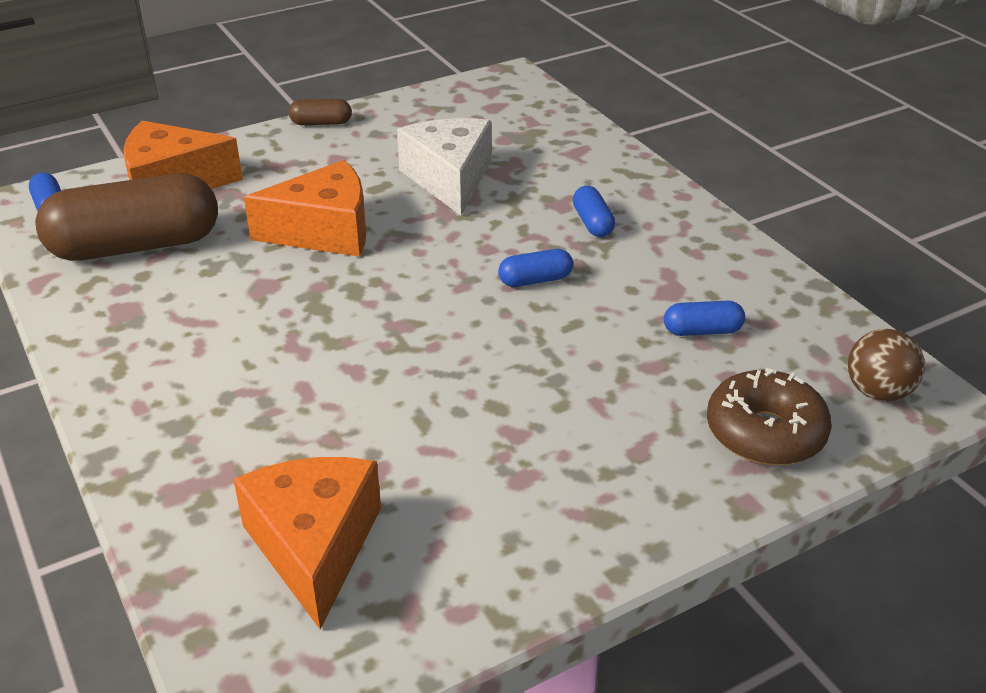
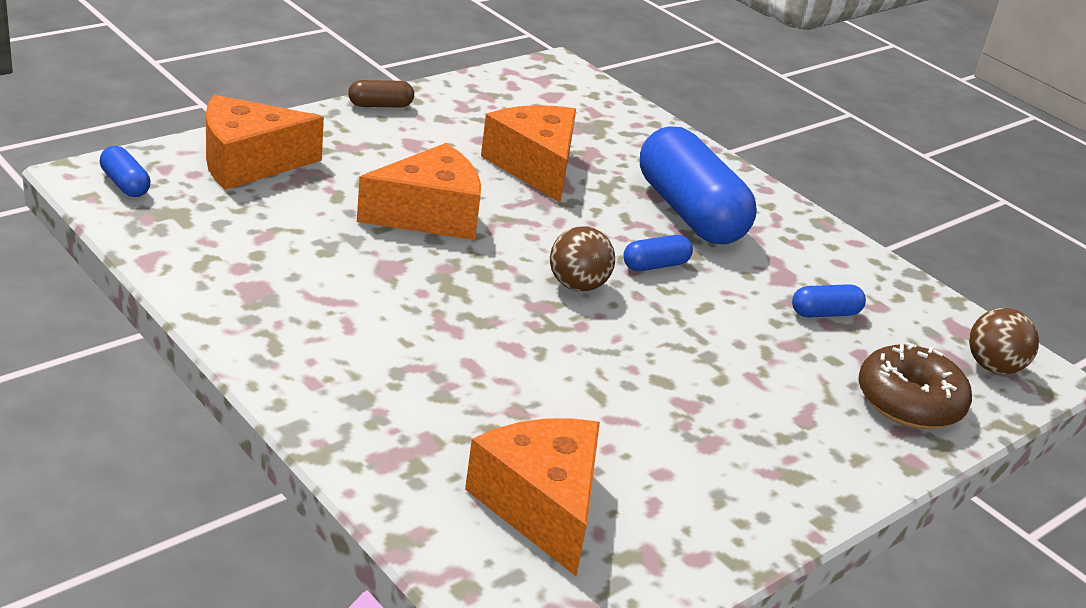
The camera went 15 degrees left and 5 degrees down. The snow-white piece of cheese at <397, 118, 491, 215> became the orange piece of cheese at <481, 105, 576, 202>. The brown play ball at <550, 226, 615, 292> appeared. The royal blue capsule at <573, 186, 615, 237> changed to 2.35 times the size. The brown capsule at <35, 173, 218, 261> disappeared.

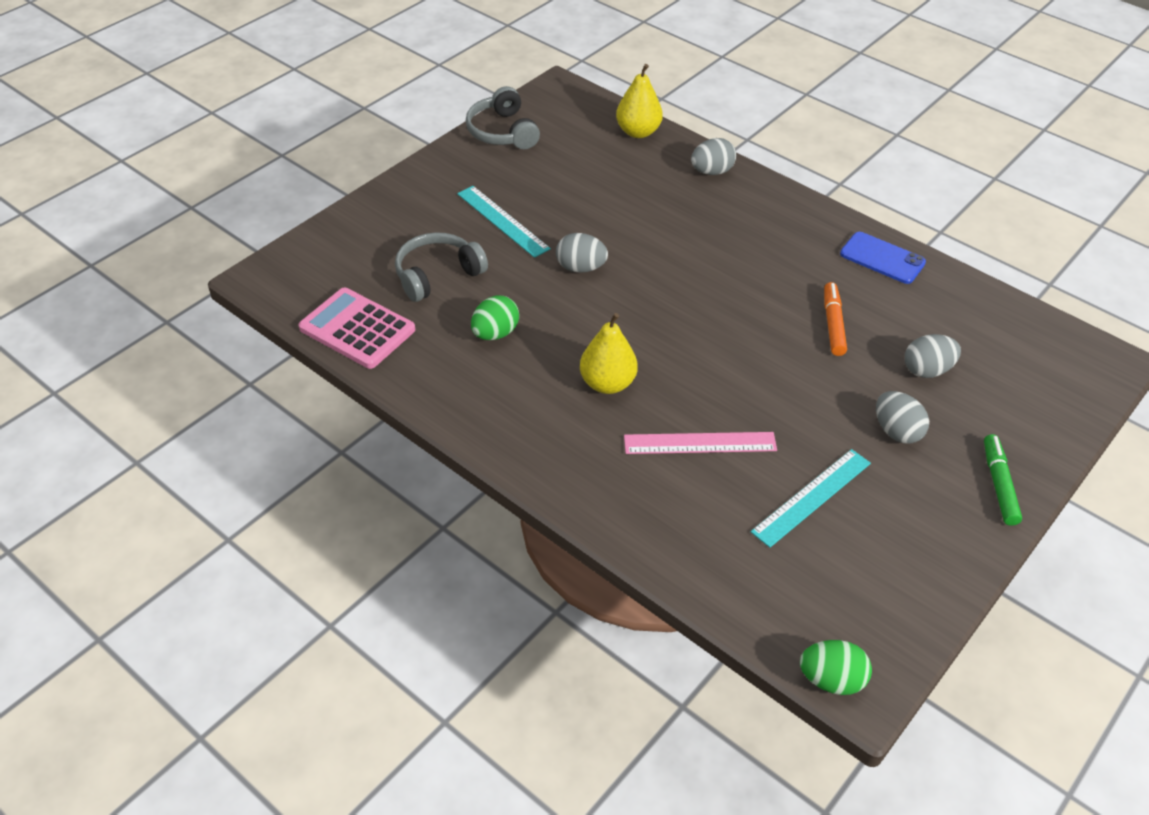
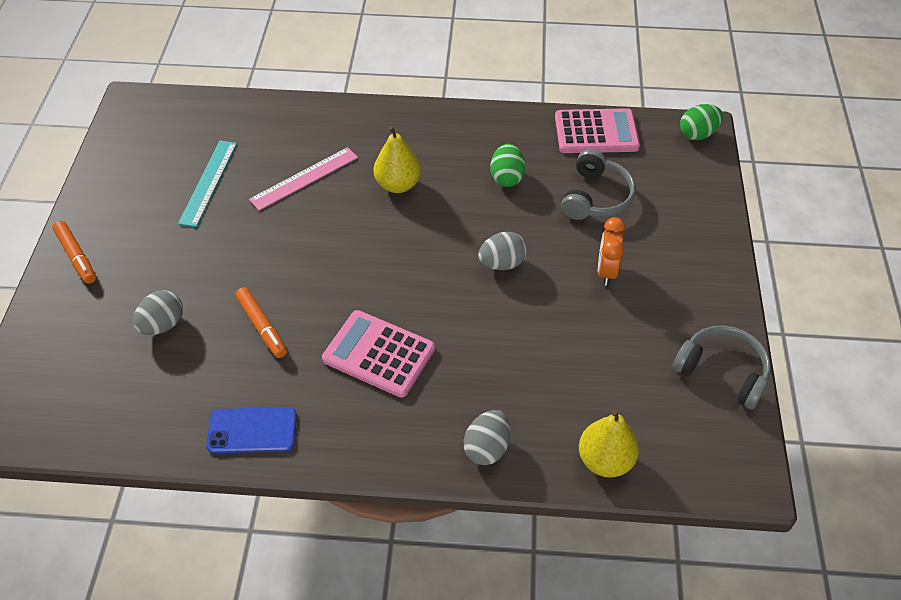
The camera went 145 degrees right and 5 degrees up. The green marker pen at <984, 434, 1022, 526> became the orange marker pen at <53, 221, 96, 284>. The pink pocket calculator at <322, 310, 435, 398> appeared. The teal measuring stick at <457, 186, 551, 258> was replaced by the orange clock at <598, 217, 625, 286>. The green egg moved from <800, 640, 872, 695> to <680, 104, 723, 140>. The gray egg at <876, 391, 929, 444> disappeared.

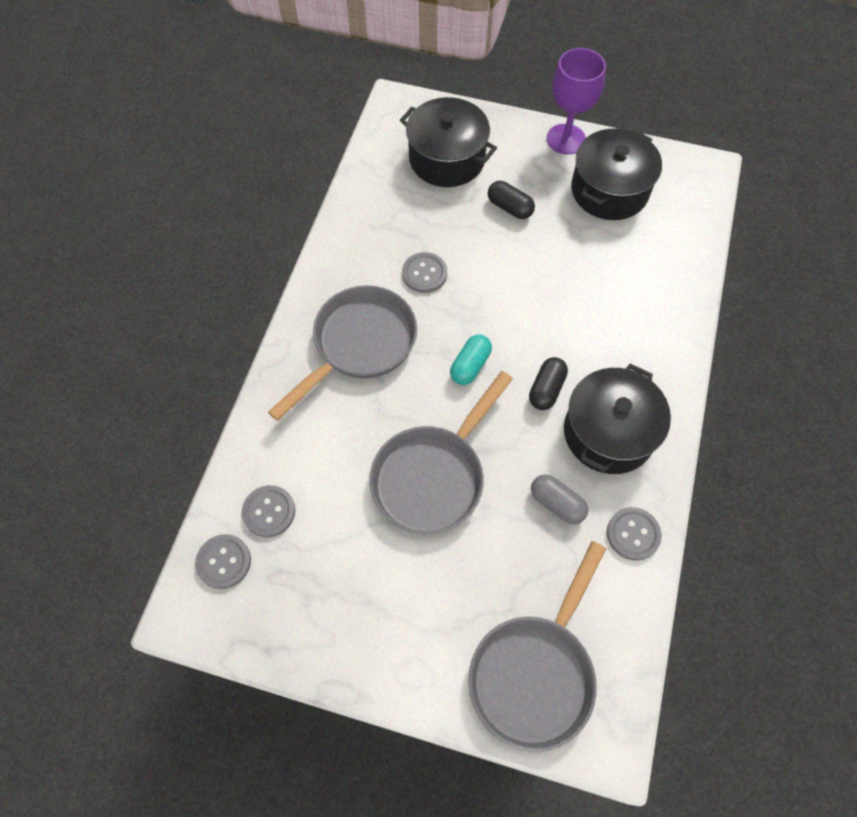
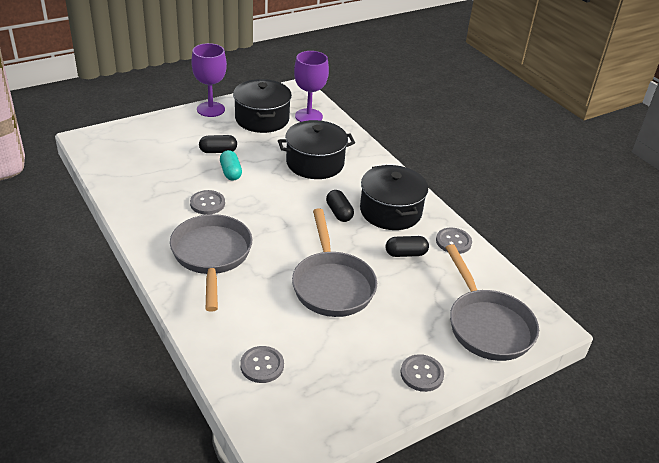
The camera went 50 degrees left and 25 degrees down. The teal capsule moved from <450, 334, 492, 385> to <220, 150, 242, 181>. The ebony pot moved from <400, 97, 497, 187> to <278, 120, 355, 179>. The purple goblet at <294, 51, 329, 122> appeared. The gray capsule at <531, 474, 588, 525> became the ebony capsule at <386, 236, 429, 257>. The gray button moved from <195, 534, 251, 589> to <400, 354, 444, 392>.

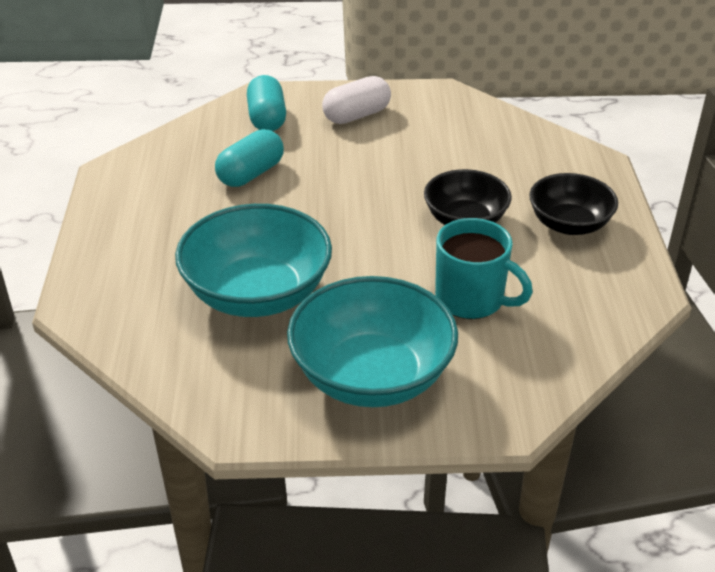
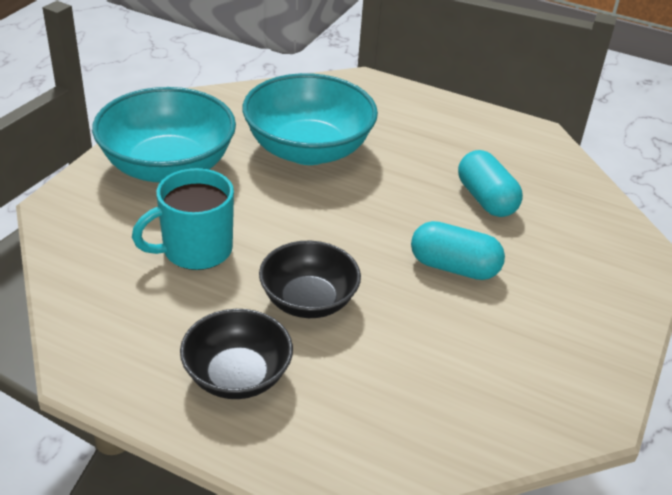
The camera went 115 degrees right and 0 degrees up. The teal capsule moved from <247, 75, 286, 131> to <411, 221, 505, 280>. The snow-white capsule at <322, 76, 391, 124> disappeared.

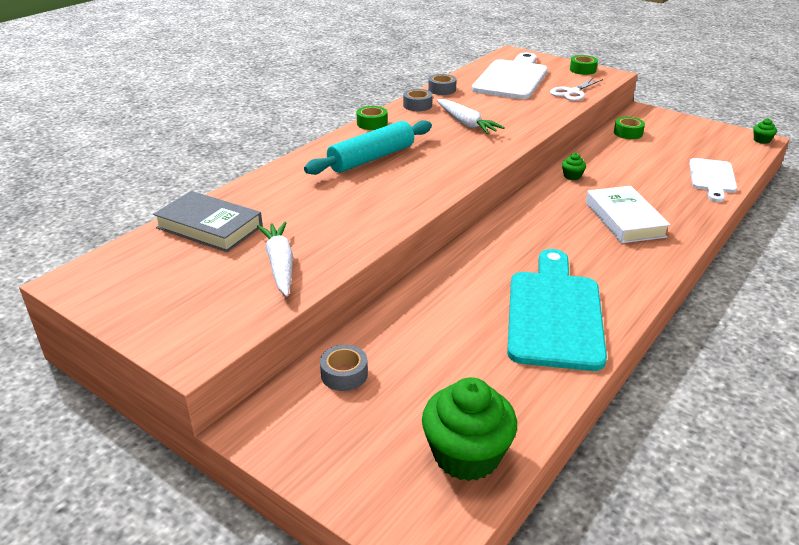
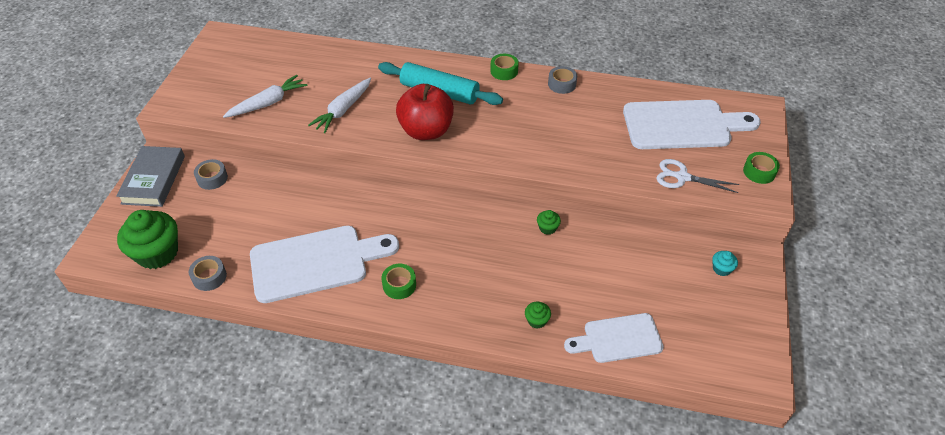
The camera went 65 degrees right and 15 degrees up. The gray book moved from <153, 191, 263, 252> to <116, 146, 185, 207>. The gray tape moved from <428, 74, 457, 95> to <189, 256, 227, 291>. The teal bread board at <507, 249, 607, 371> became the snow-white bread board at <250, 226, 399, 303>. The snow-white toy carrot moved from <437, 99, 505, 134> to <308, 78, 371, 133>. The green tape moved from <614, 117, 645, 139> to <382, 264, 416, 299>. The scarlet apple at <396, 84, 454, 140> appeared. The green cupcake moved from <753, 119, 777, 144> to <525, 302, 551, 329>. The teal cupcake at <712, 251, 738, 276> appeared. The snow-white book at <586, 186, 671, 243> disappeared.

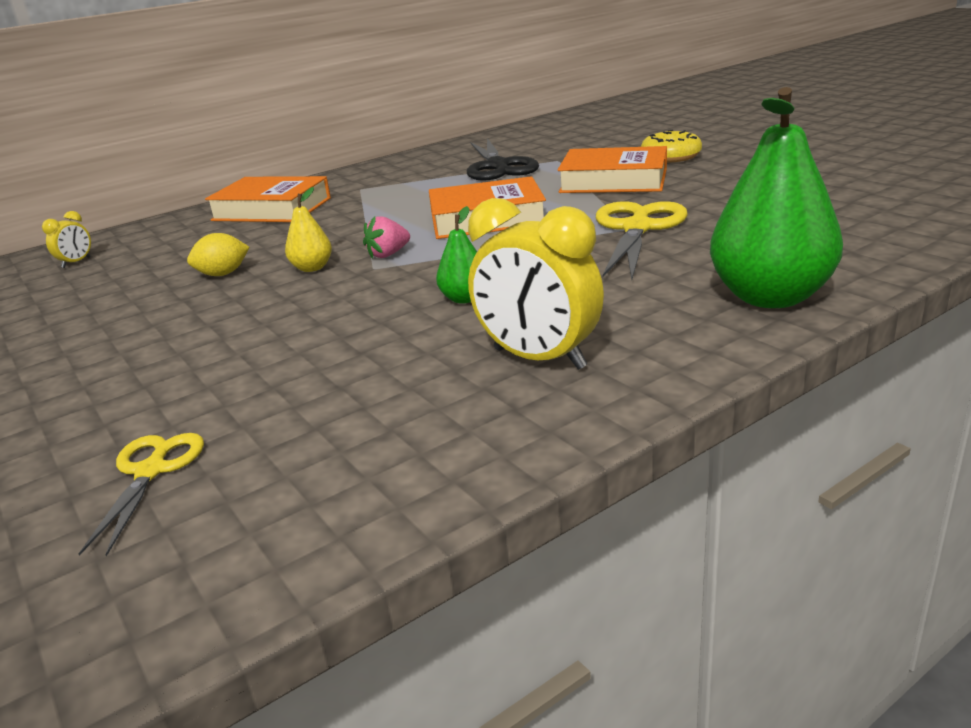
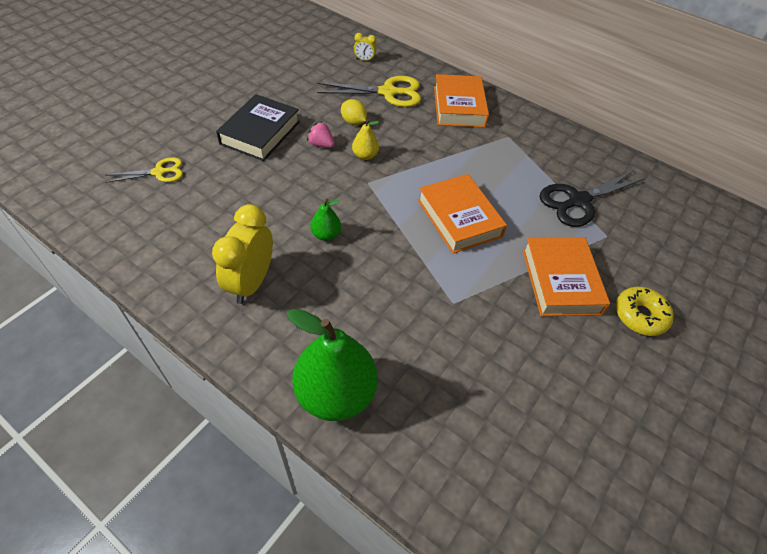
The camera went 65 degrees right and 25 degrees up. The ebony book at <216, 94, 300, 161> appeared. The pink berry moved from <363, 216, 410, 258> to <307, 122, 335, 148>. The yellow scissors moved from <596, 201, 688, 279> to <317, 76, 421, 107>.

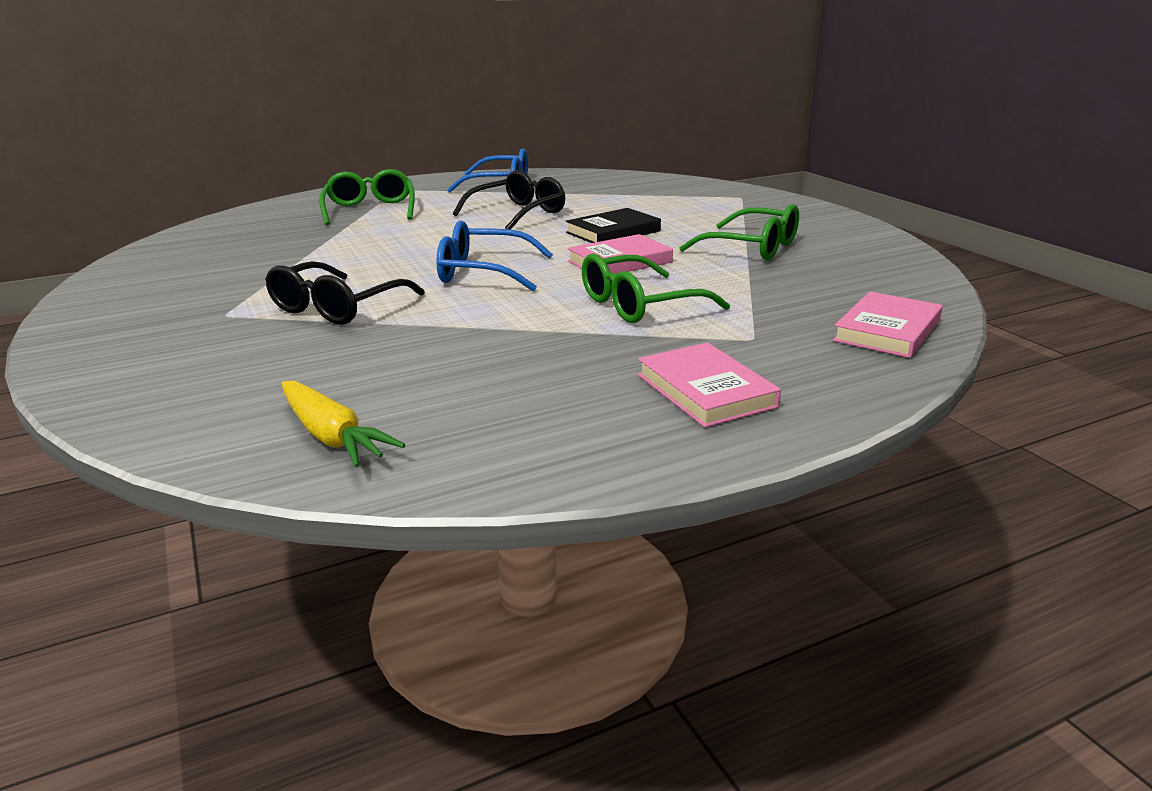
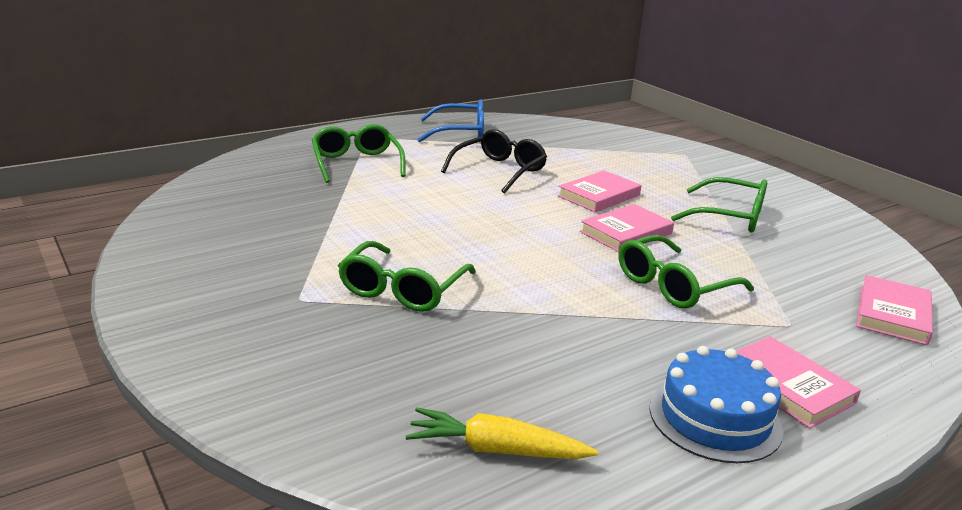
The camera went 10 degrees left and 0 degrees up. The ebony eyeglasses at <265, 261, 425, 325> became the green eyeglasses at <338, 241, 476, 312>. The yellow toy carrot at <282, 381, 405, 467> turned 150 degrees clockwise. The ebony book at <566, 208, 661, 243> became the pink book at <558, 170, 641, 212>. The royal blue cake at <650, 346, 784, 463> appeared. The royal blue eyeglasses at <436, 220, 553, 291> disappeared.

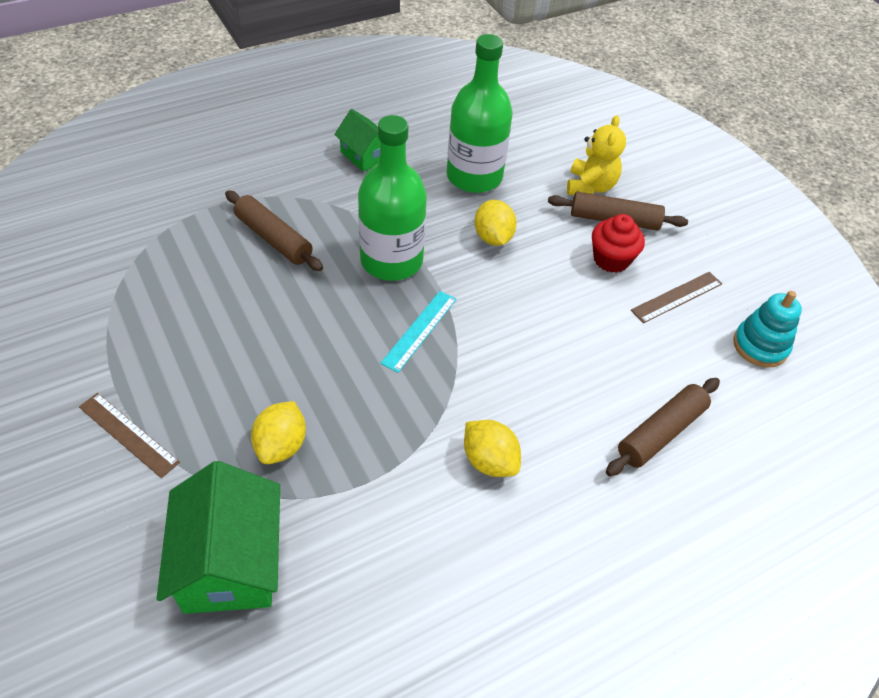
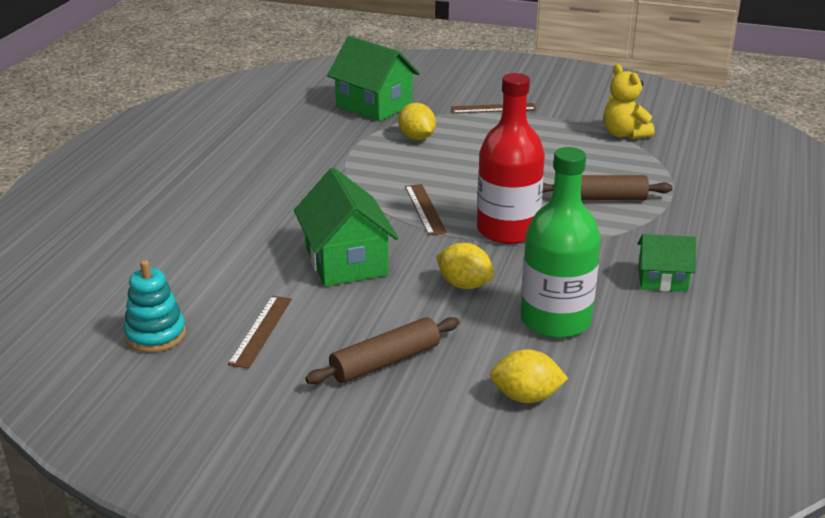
The camera went 140 degrees right and 20 degrees down. The green cottage at <294, 168, 399, 287> appeared. The teal measuring stick at <380, 291, 457, 373> became the brown measuring stick at <405, 184, 447, 235>. The green flask at <358, 115, 427, 281> became the scarlet flask at <477, 73, 545, 244>. The yellow lemon moved from <464, 420, 521, 477> to <490, 349, 568, 403>. The yellow teddy moved from <567, 115, 626, 195> to <603, 64, 654, 139>. The scarlet cupcake at <592, 214, 645, 273> disappeared. The brown dough roller at <606, 378, 720, 476> disappeared.

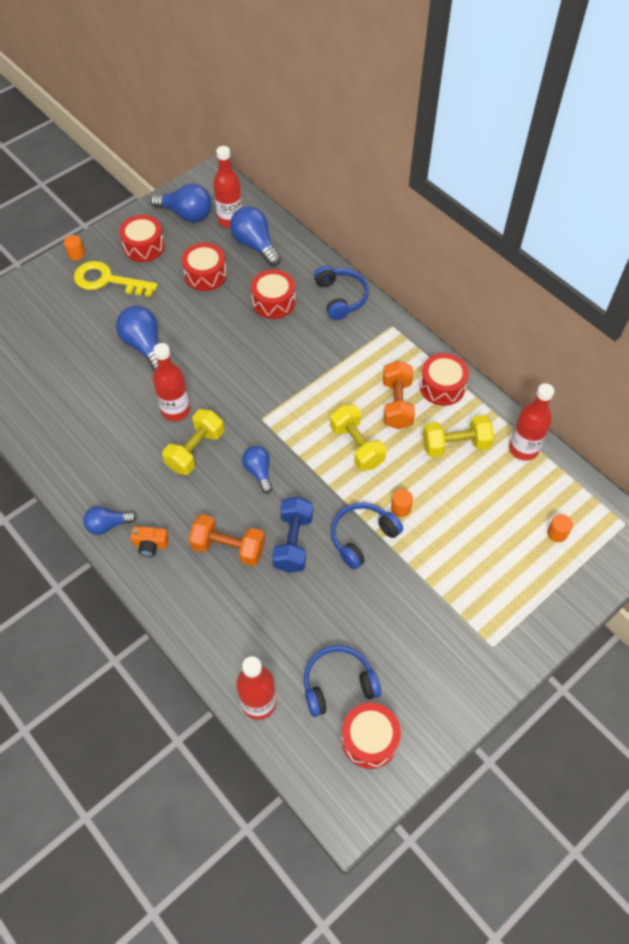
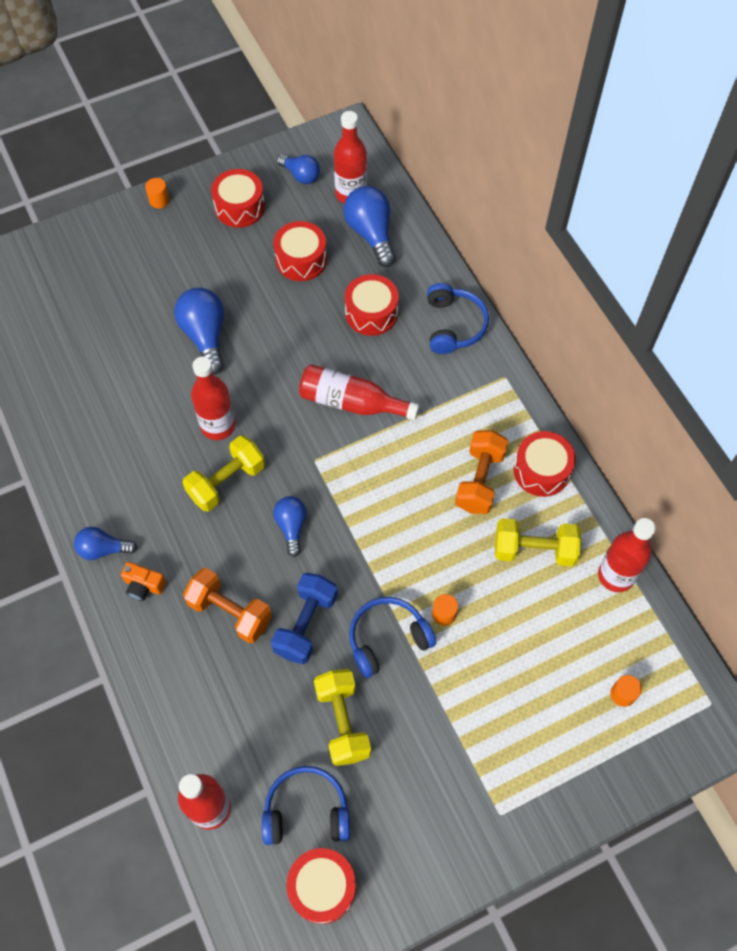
The camera went 15 degrees right and 5 degrees up. The royal blue bulb at <150, 184, 212, 223> changed to 0.62 times the size. The scarlet flask at <299, 364, 420, 420> appeared. The yellow dumbbell moved from <330, 404, 386, 471> to <314, 669, 371, 766>. The yellow latchkey at <74, 261, 158, 297> disappeared.

